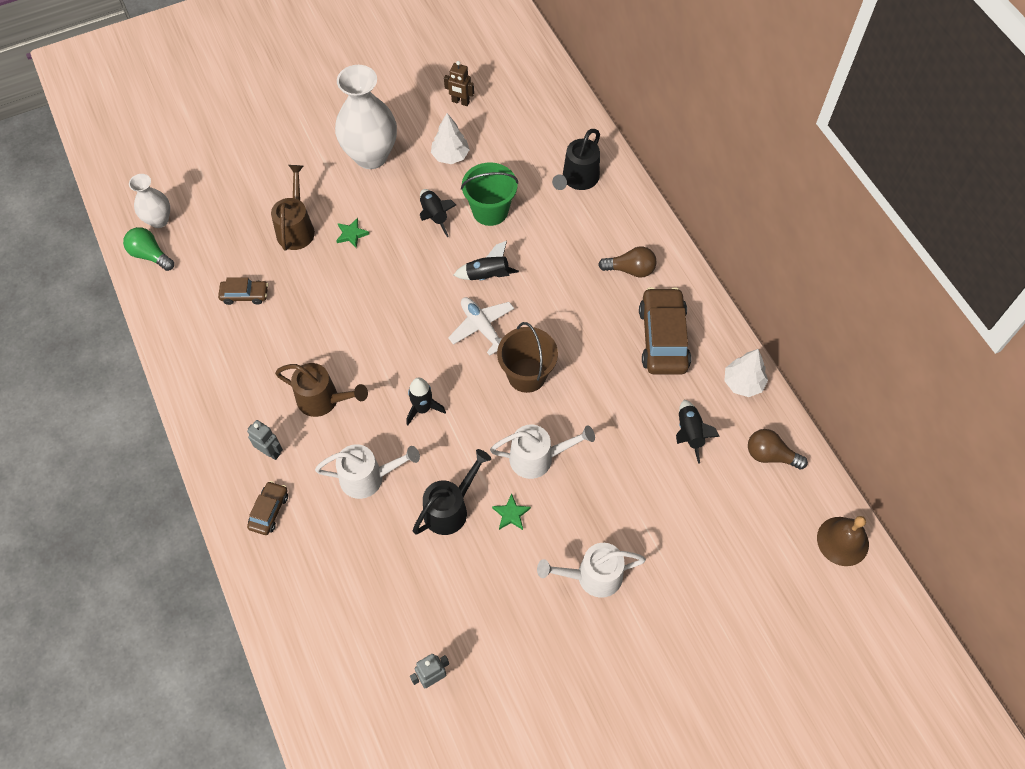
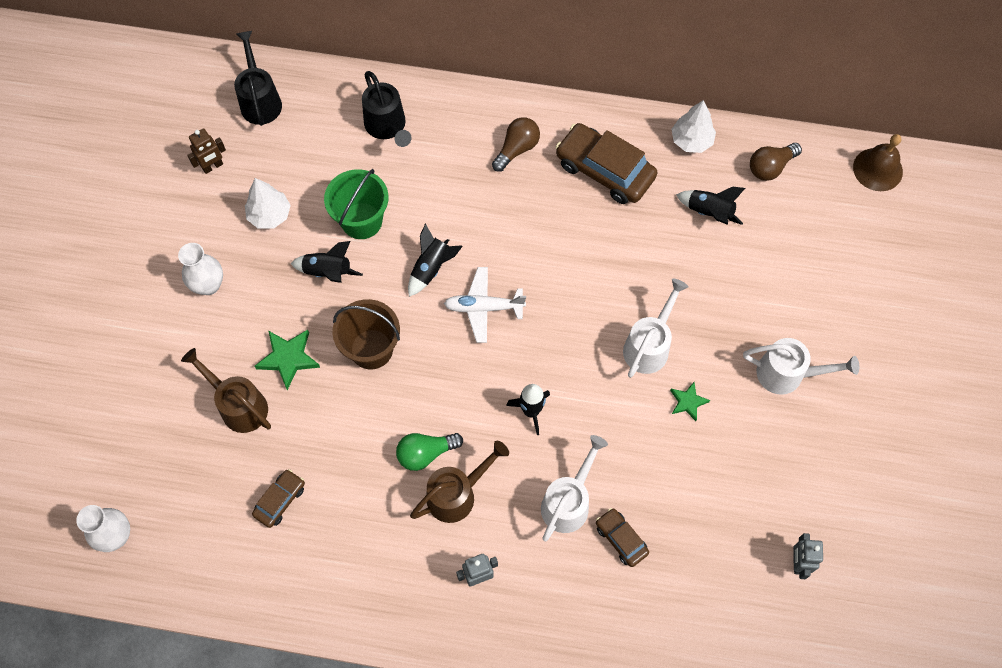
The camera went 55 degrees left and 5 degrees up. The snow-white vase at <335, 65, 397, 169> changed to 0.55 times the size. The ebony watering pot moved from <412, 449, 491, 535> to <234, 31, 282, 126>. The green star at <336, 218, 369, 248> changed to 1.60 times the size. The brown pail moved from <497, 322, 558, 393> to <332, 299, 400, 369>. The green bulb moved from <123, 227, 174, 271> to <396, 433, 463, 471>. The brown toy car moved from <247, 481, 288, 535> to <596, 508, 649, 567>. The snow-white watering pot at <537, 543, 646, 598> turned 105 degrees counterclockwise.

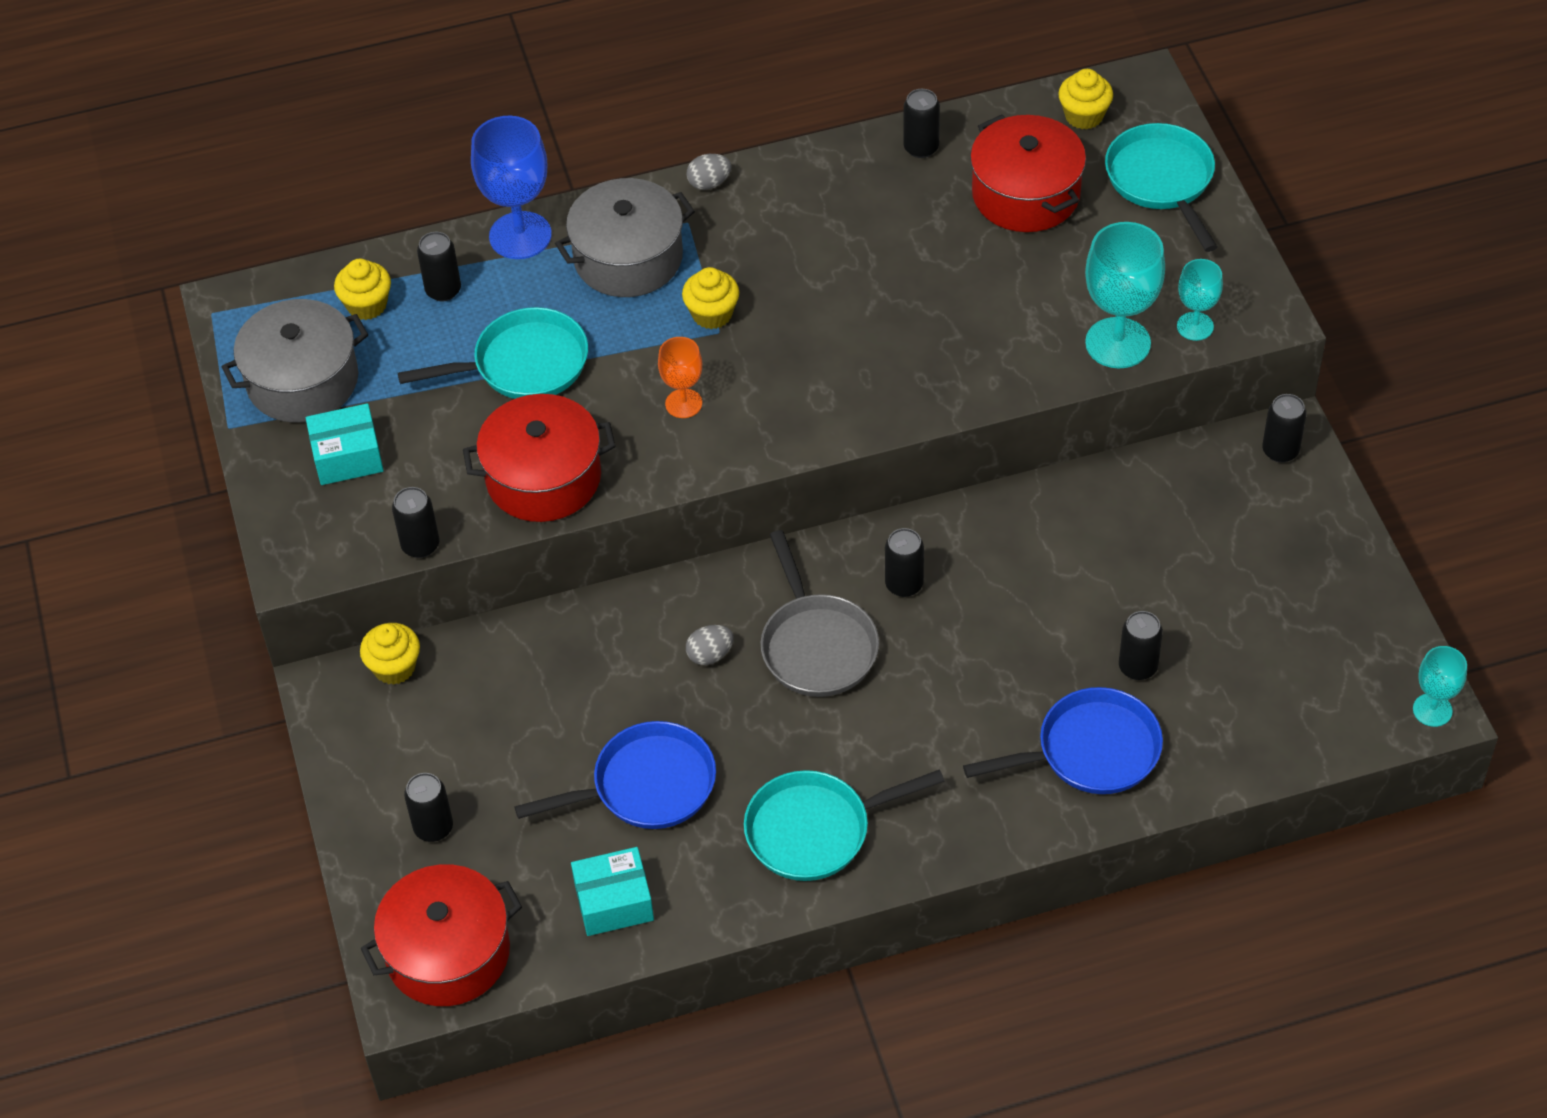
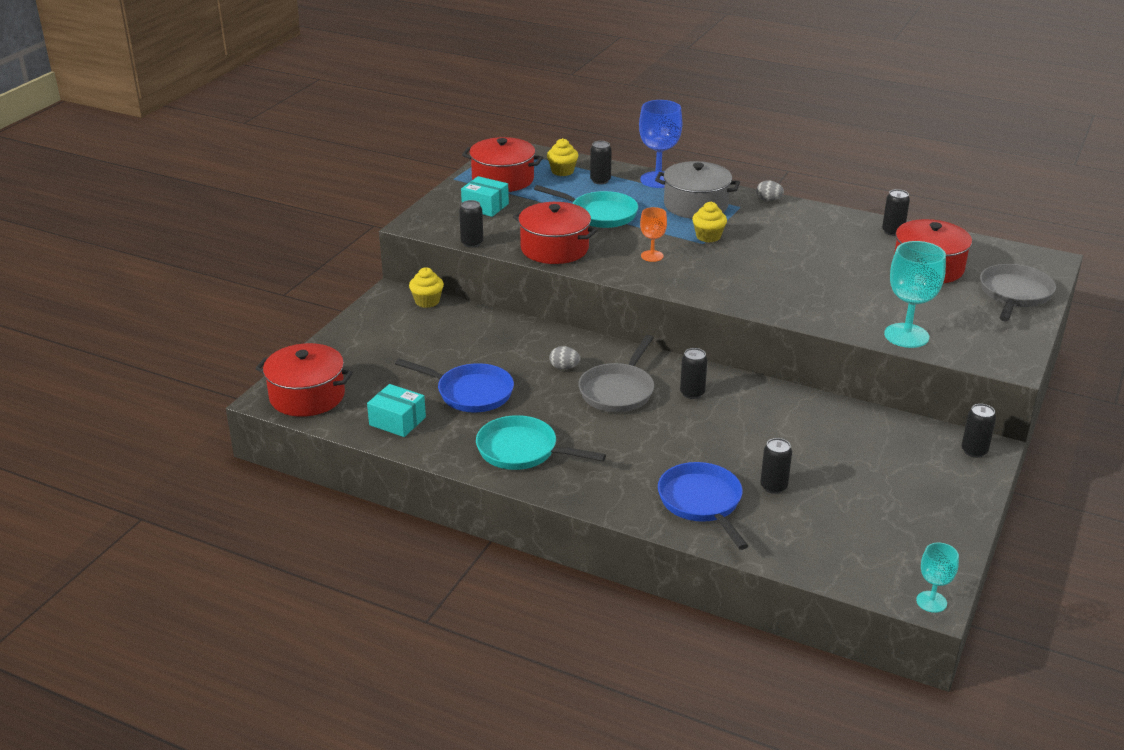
The camera went 40 degrees right and 20 degrees down. The gray pot at <222, 299, 368, 422> became the scarlet pot at <462, 137, 543, 192>. The royal blue pan at <963, 687, 1163, 794> turned 135 degrees counterclockwise. The teal pan at <1105, 123, 1217, 252> became the gray pan at <980, 264, 1056, 321>. The ebony tin at <404, 773, 453, 842> disappeared. The yellow cupcake at <1058, 69, 1113, 130> disappeared. The teal goblet at <1177, 259, 1223, 341> disappeared.

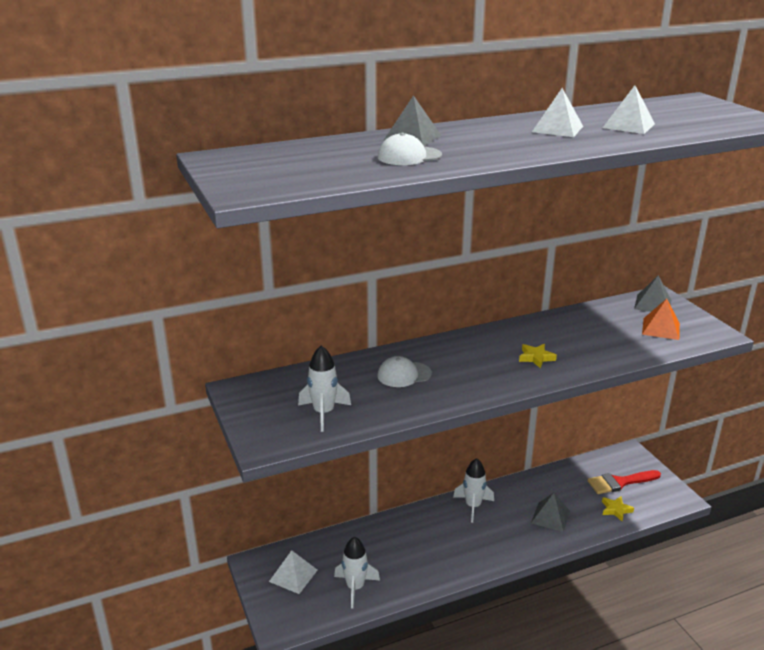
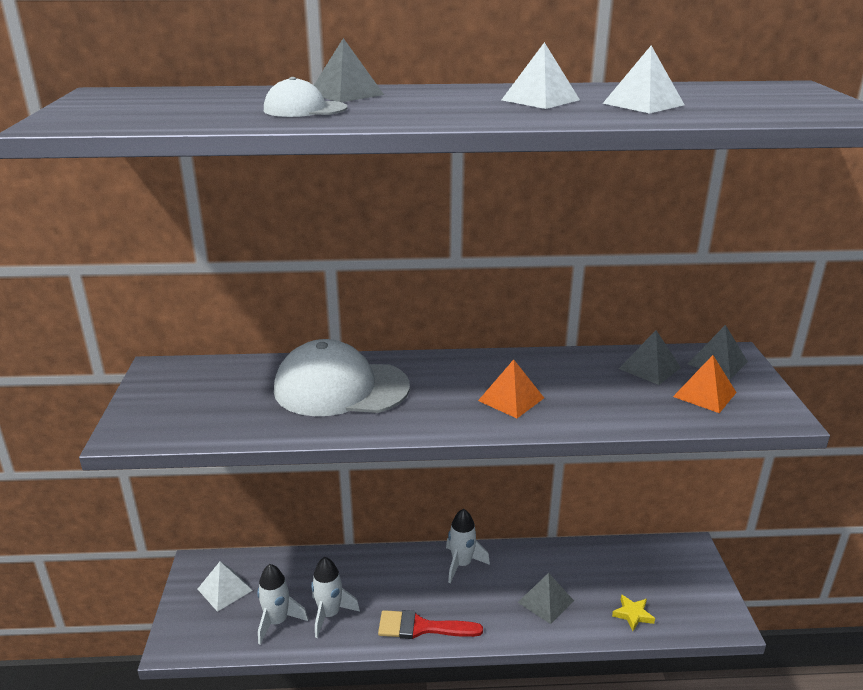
The camera went 20 degrees right and 0 degrees up. The snow-white baseball cap at <377, 356, 432, 387> changed to 2.06 times the size. The snow-white rocket moved from <298, 346, 351, 432> to <311, 557, 360, 638>. The scarlet paintbrush moved from <588, 470, 661, 494> to <378, 610, 483, 639>. The yellow star at <519, 344, 557, 368> was replaced by the orange solid pyramid at <478, 359, 544, 418>. The gray solid pyramid at <619, 330, 681, 385> appeared.

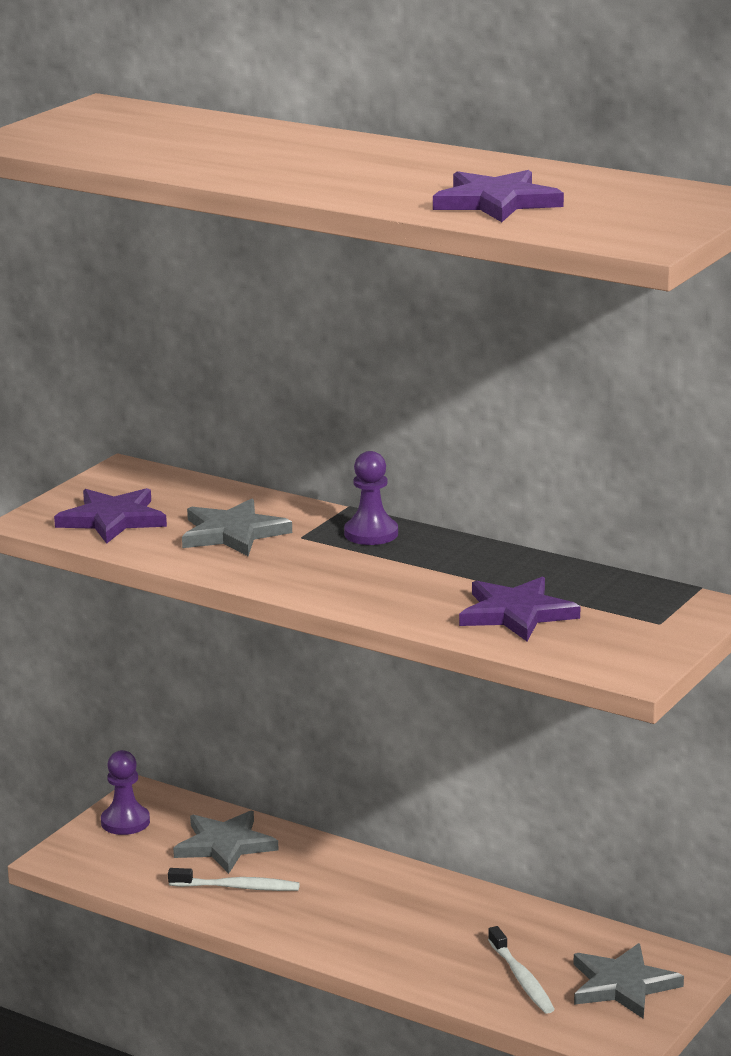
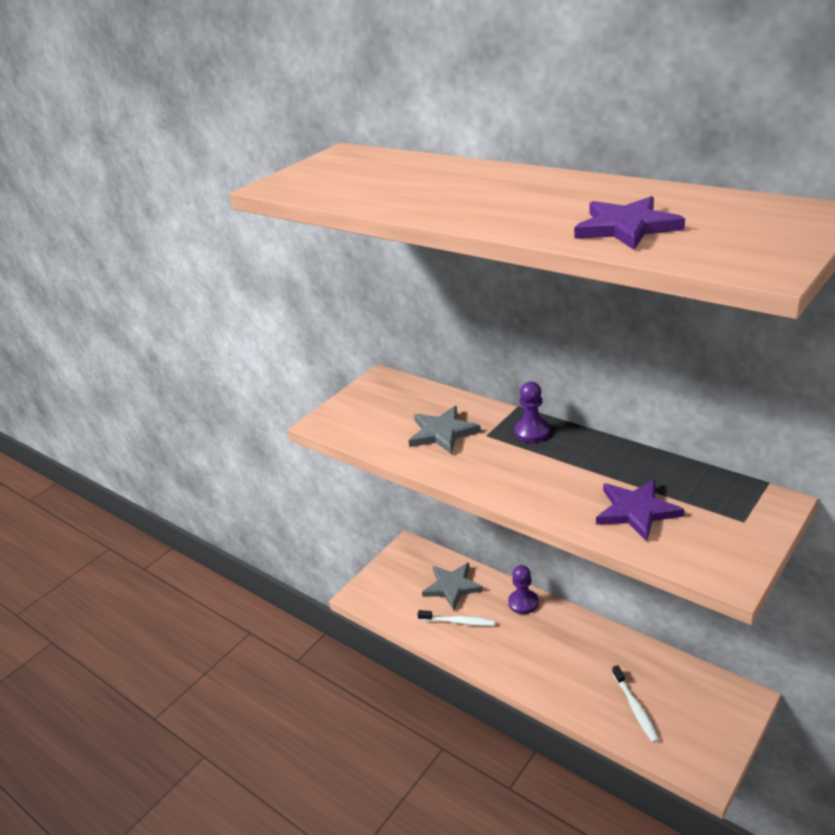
The camera went 10 degrees right and 10 degrees up. The purple game pawn moved from <101, 750, 150, 835> to <508, 565, 538, 614>. The purple star at <54, 488, 167, 544> disappeared. The gray star at <574, 943, 684, 1019> disappeared.

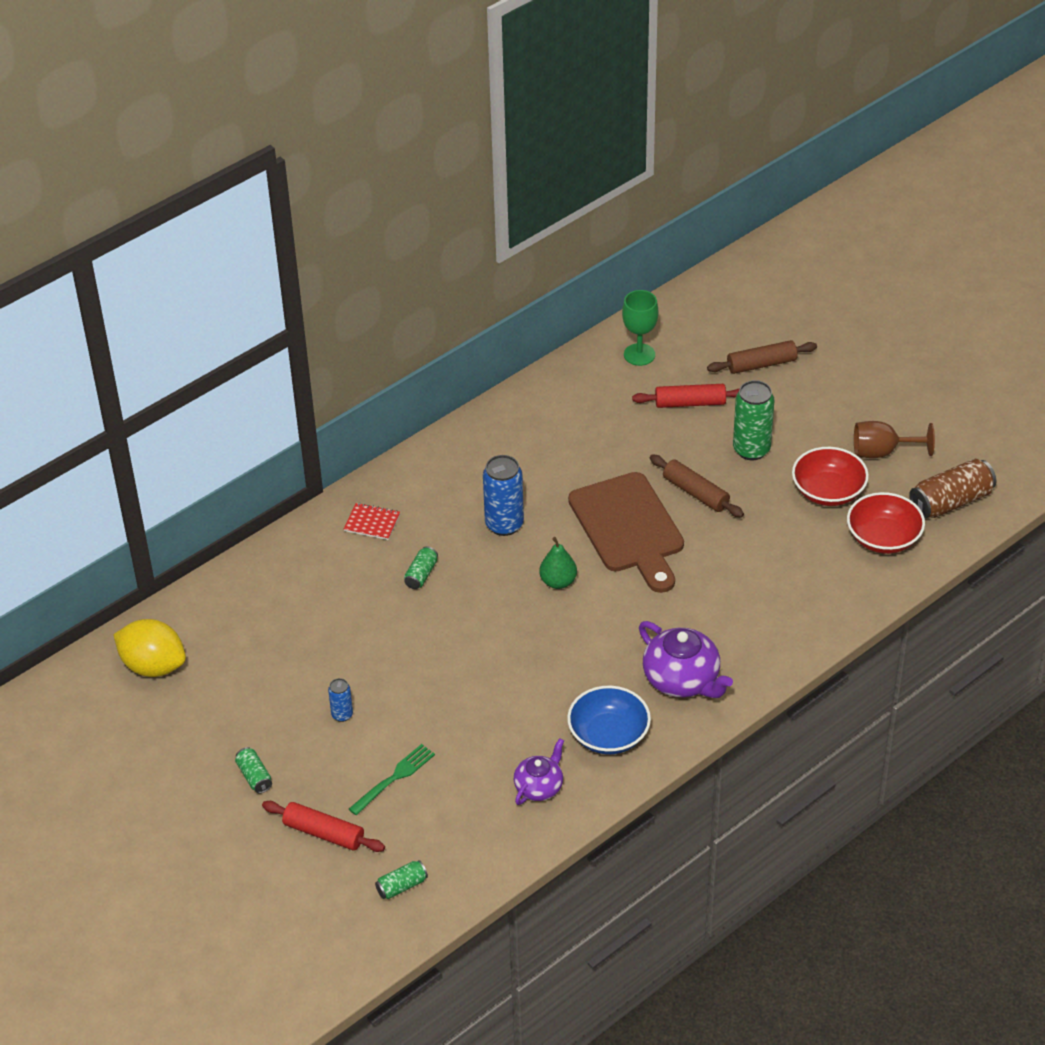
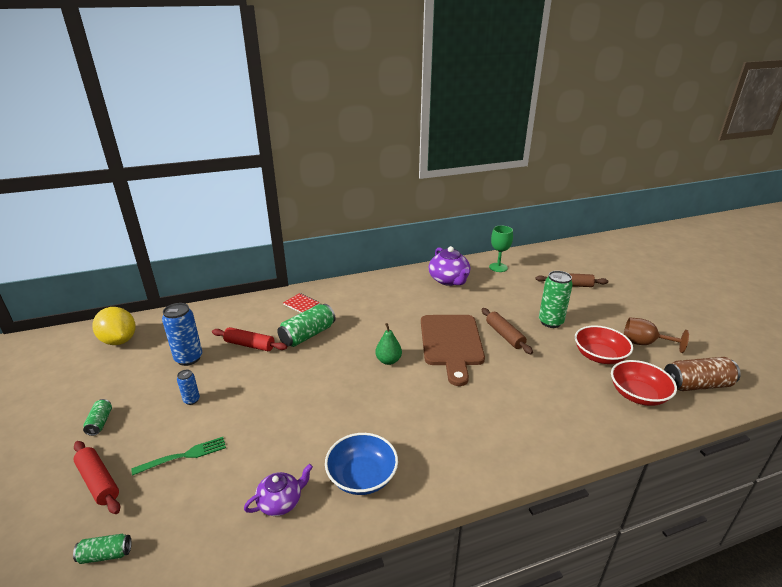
The camera went 20 degrees right and 15 degrees down. The royal blue tin moved from <483, 455, 524, 536> to <162, 303, 202, 366>. The scarlet dough roller moved from <632, 384, 740, 408> to <212, 327, 287, 351>. The green tin at <404, 546, 438, 589> changed to 1.91 times the size. The purple teapot moved from <639, 621, 733, 698> to <429, 246, 470, 286>.

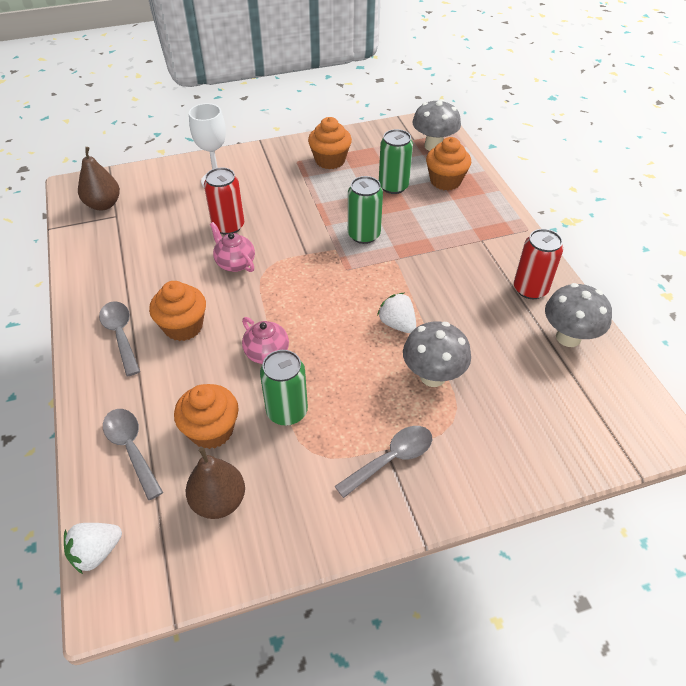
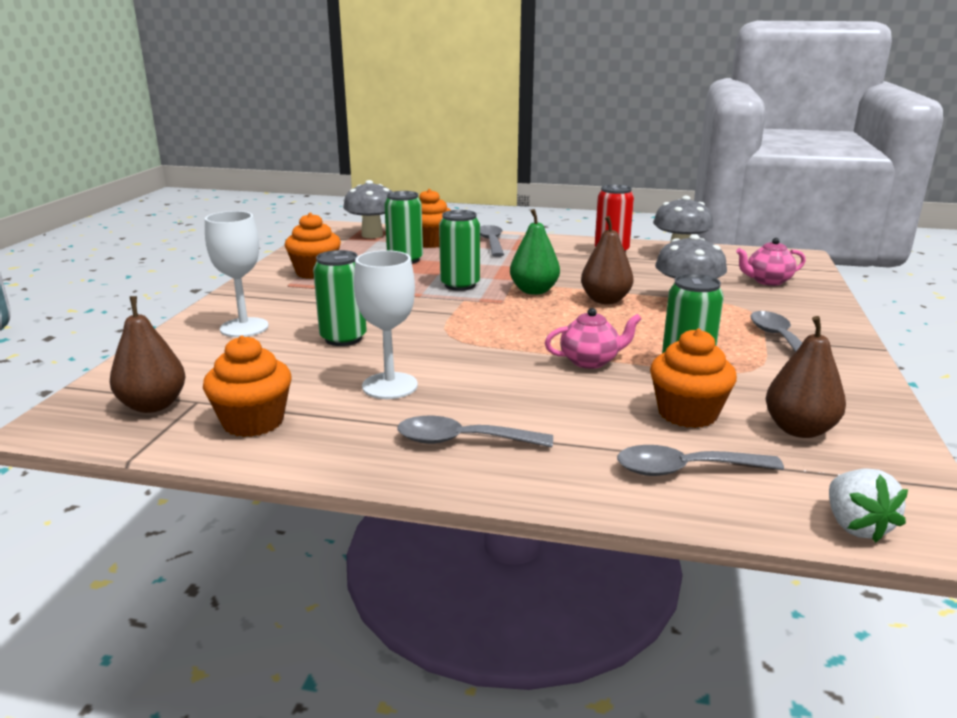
The camera went 60 degrees left and 25 degrees down. The orange cupcake moved from <149, 281, 206, 341> to <203, 336, 292, 437>. The scarlet tin at <204, 167, 244, 235> became the green tin at <313, 250, 367, 346>. The snow-white goblet at <354, 250, 418, 399> appeared. The gray teaspoon at <480, 225, 504, 257> appeared. The green pear at <510, 209, 560, 295> appeared. The snow-white berry at <377, 293, 416, 333> was replaced by the brown pear at <581, 216, 634, 304>. The pink teapot moved from <210, 222, 255, 272> to <736, 238, 806, 286>.

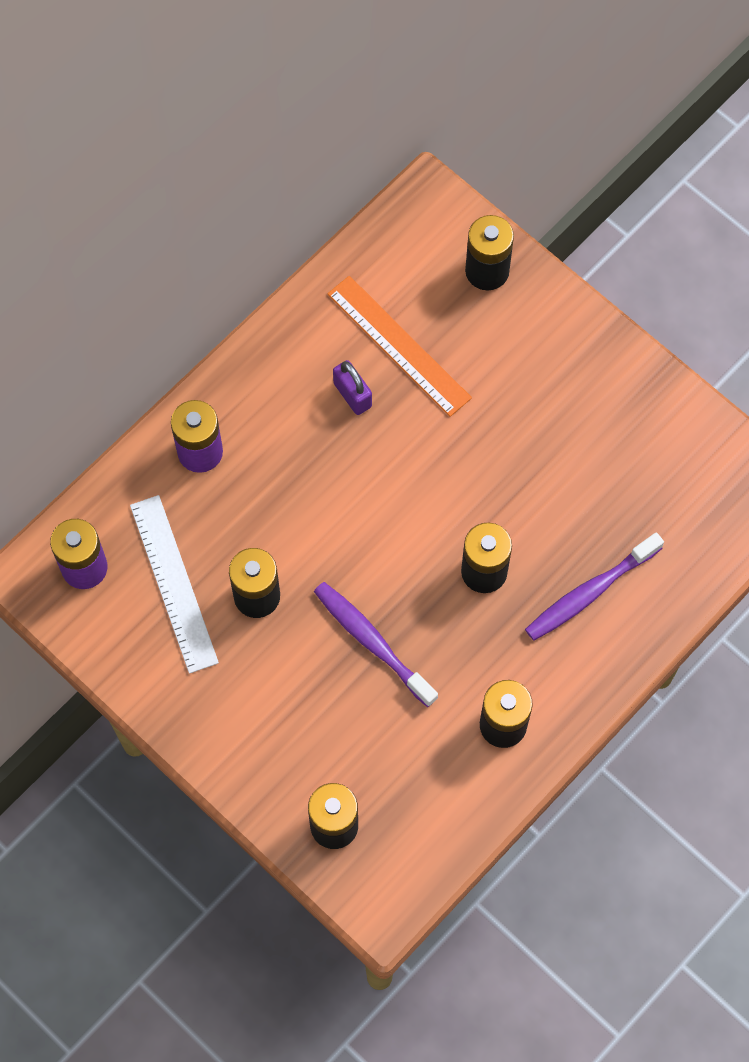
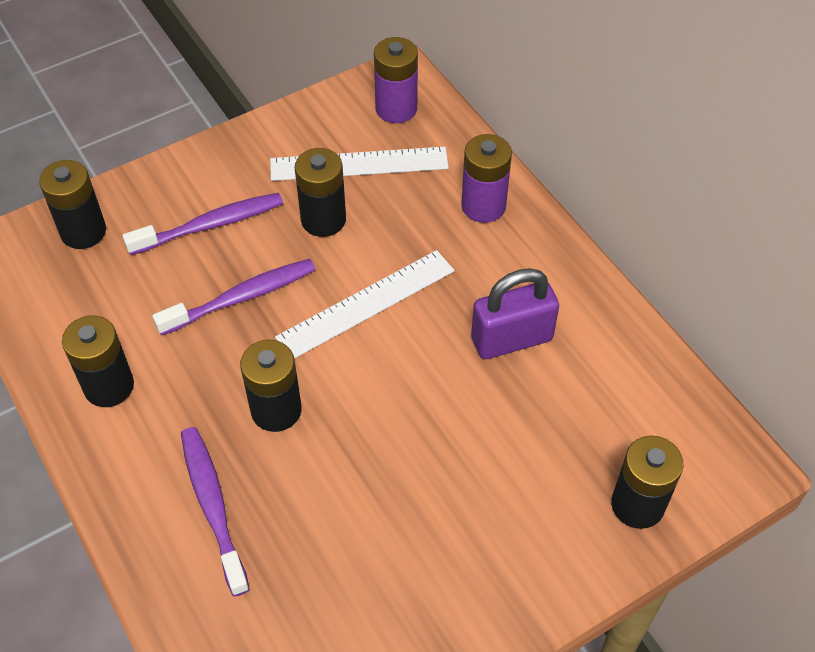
The camera went 105 degrees right and 15 degrees down. The purple tooth brush at <122, 193, 283, 255> appeared. The snow-white measuring stick at <275, 250, 455, 359> appeared. The purple small lock at <333, 360, 372, 415> changed to 1.61 times the size. The orange measuring stick at <328, 276, 472, 417> disappeared.

